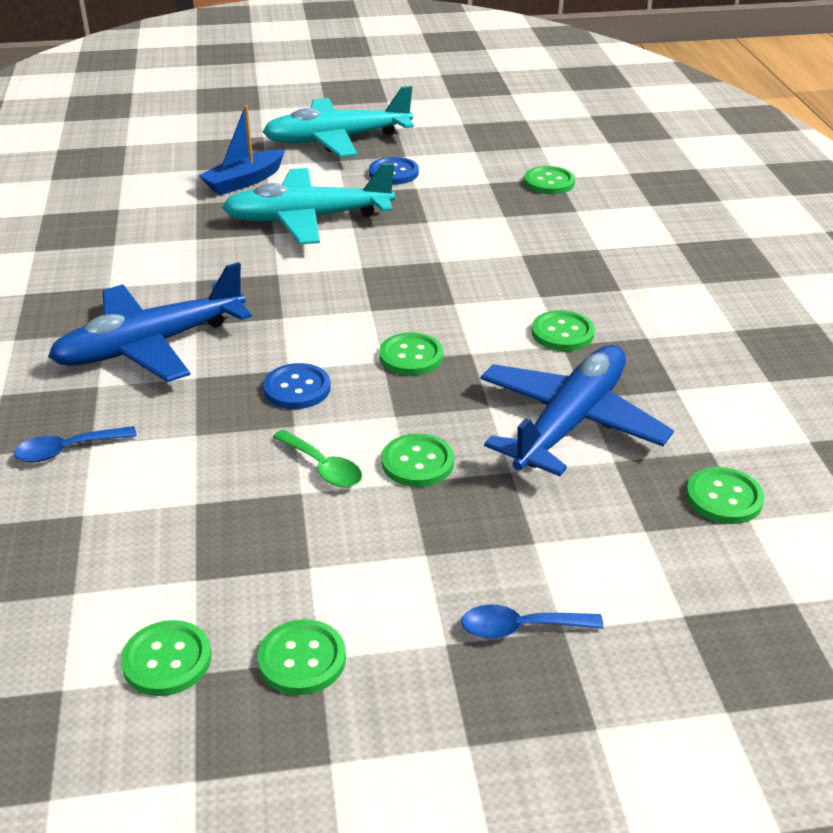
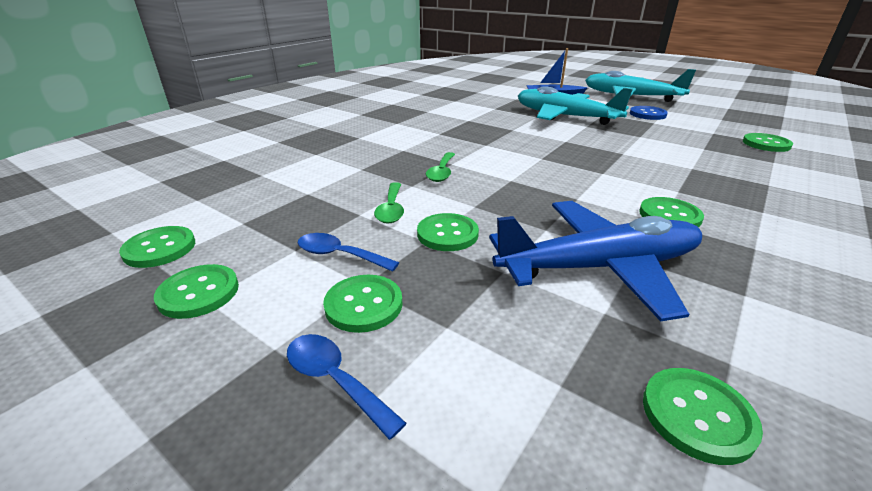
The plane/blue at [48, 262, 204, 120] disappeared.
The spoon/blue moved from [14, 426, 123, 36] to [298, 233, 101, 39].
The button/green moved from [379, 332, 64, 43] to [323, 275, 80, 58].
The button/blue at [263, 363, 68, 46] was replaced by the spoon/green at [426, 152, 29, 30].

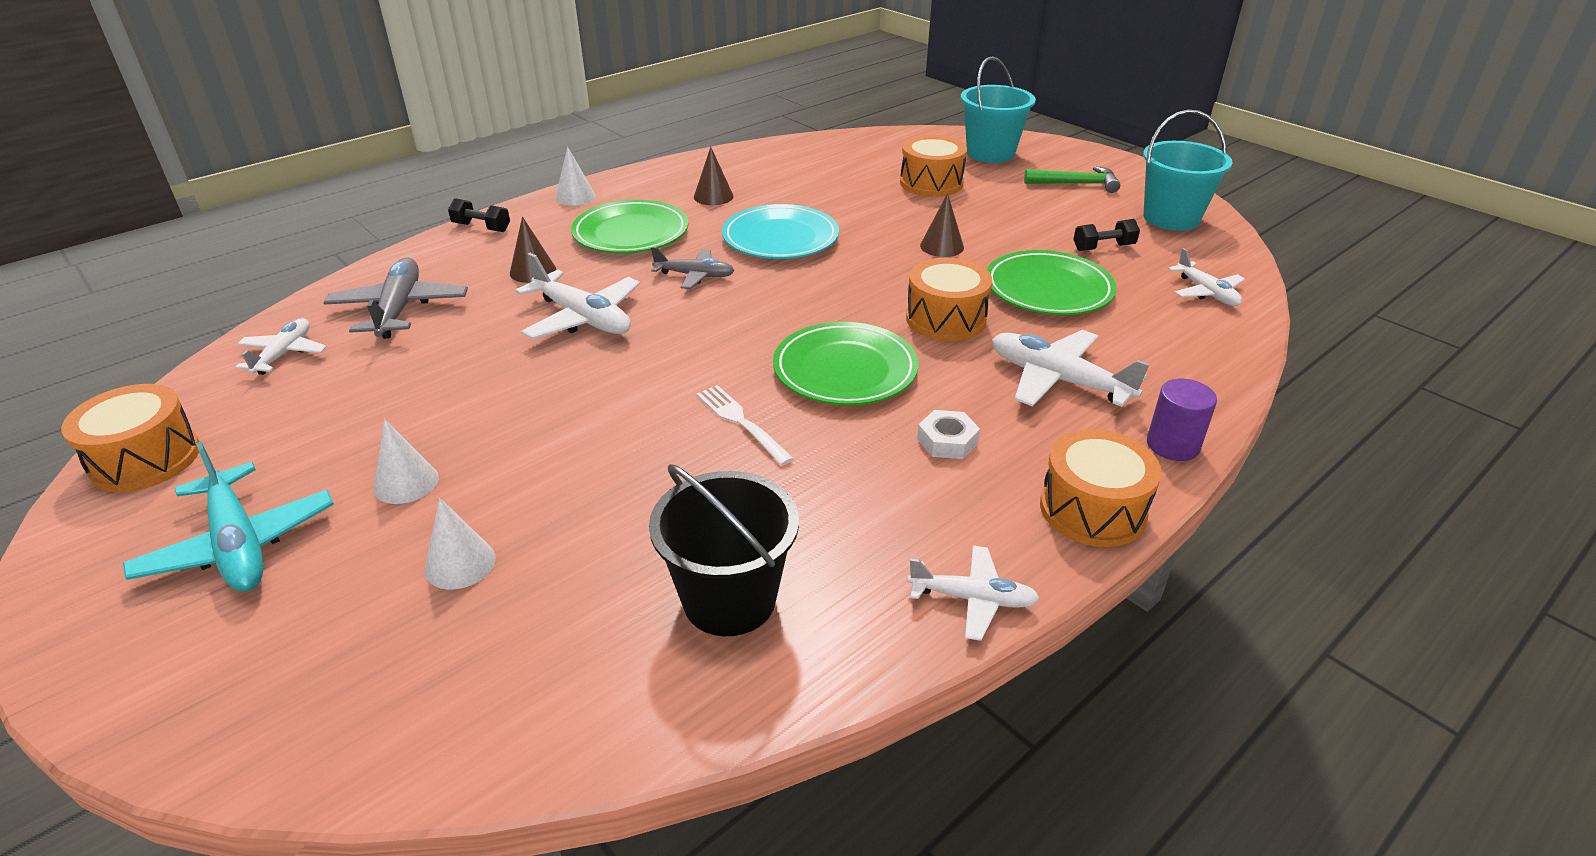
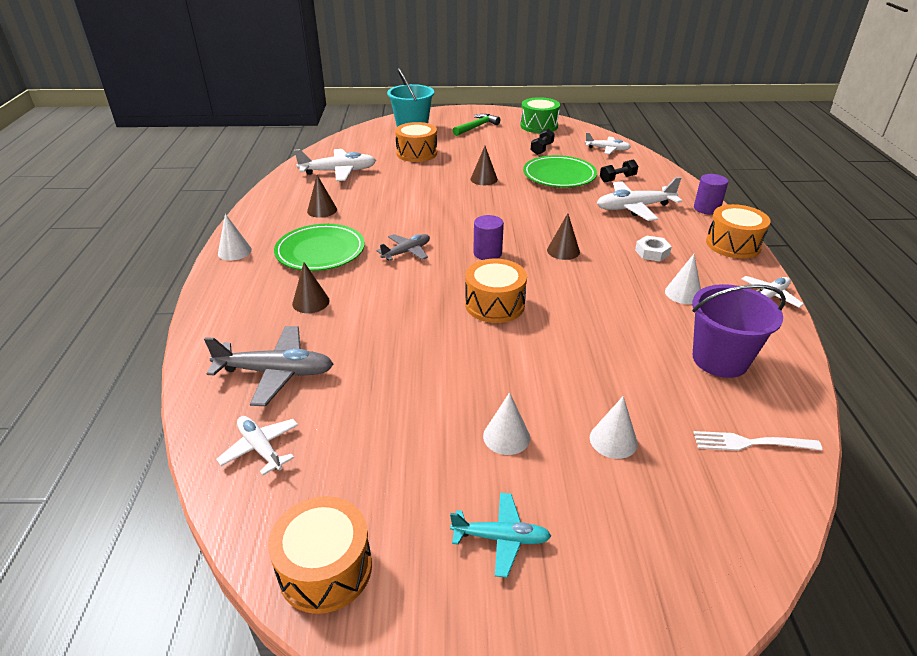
The plate/turquoise at [722, 204, 117, 55] disappeared.
The cylinder/purple at [473, 215, 31, 45] appeared.
The cone/white at [665, 254, 36, 50] appeared.
The dumbbell/black moved from [448, 198, 62, 34] to [600, 159, 38, 24].
The plane/white moved from [515, 253, 125, 86] to [294, 149, 82, 32].
The fork/white moved from [696, 385, 98, 81] to [693, 431, 129, 20].
The drum/orange moved from [906, 258, 86, 83] to [465, 259, 62, 64].
The plate/green at [773, 322, 145, 83] was replaced by the cone/brown at [547, 213, 33, 47].
The bucket/turquoise at [1143, 110, 90, 121] was replaced by the drum/green at [520, 97, 40, 36].
The bucket/black at [649, 464, 150, 172] became the bucket/purple at [692, 284, 94, 94].
The plane/grey at [324, 257, 144, 82] turned 150 degrees clockwise.
The plane/turquoise at [123, 442, 211, 150] changed to 0.62 times the size.

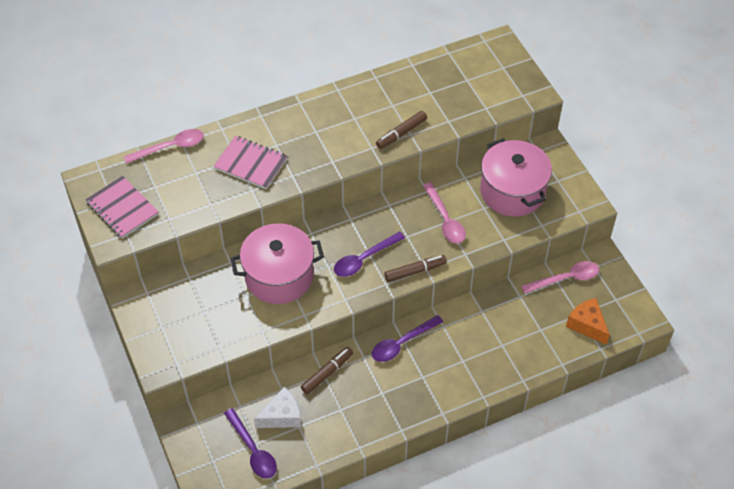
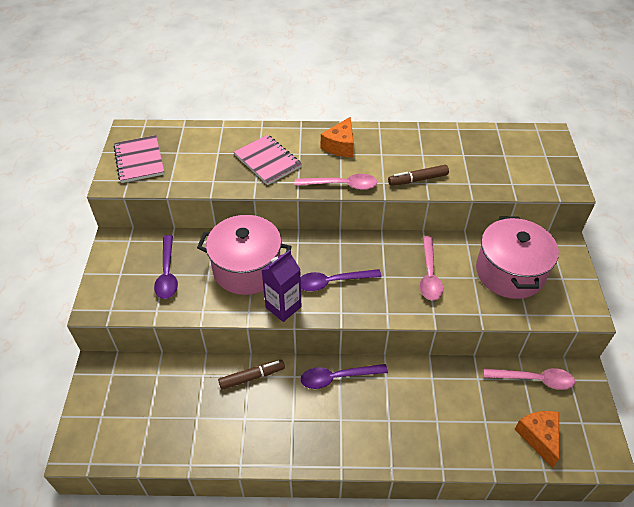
The cheese/white at [254, 387, 47, 41] disappeared.
The marker/brown at [384, 255, 63, 27] disappeared.
The carton/purple at [262, 250, 40, 72] appeared.
The cheese/orange at [321, 117, 33, 40] appeared.
The spoon/pink moved from [124, 129, 80, 35] to [295, 174, 82, 16].
The spoon/purple moved from [224, 408, 53, 71] to [154, 235, 24, 64].

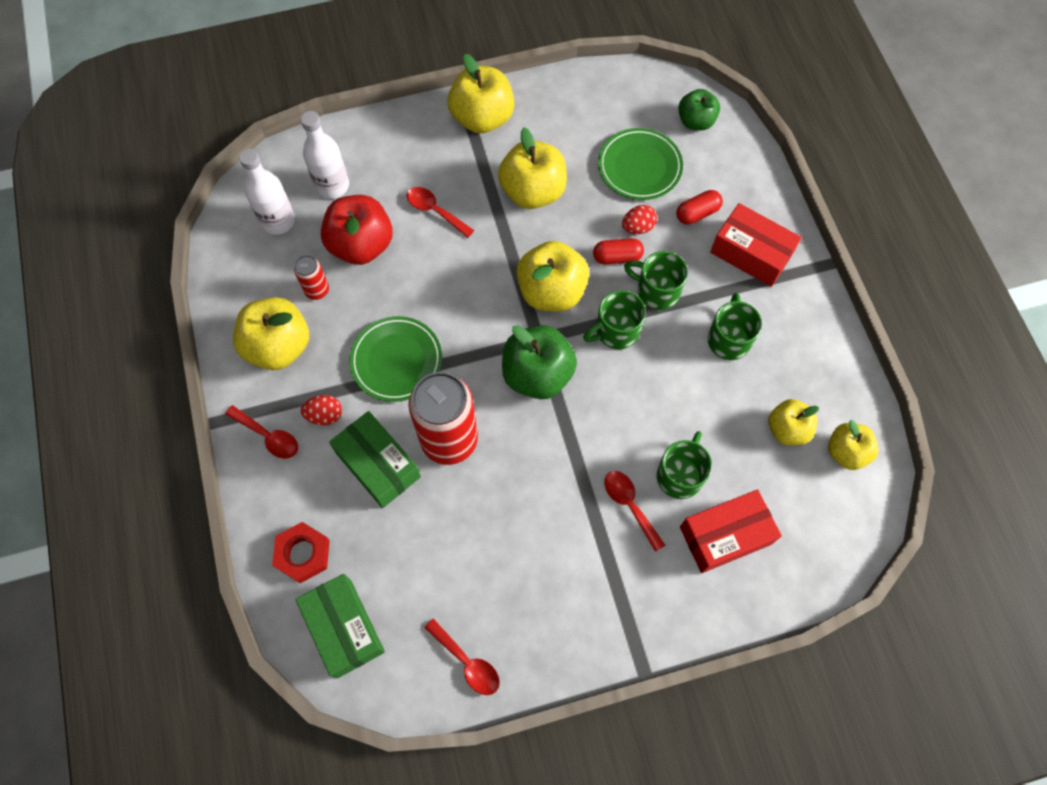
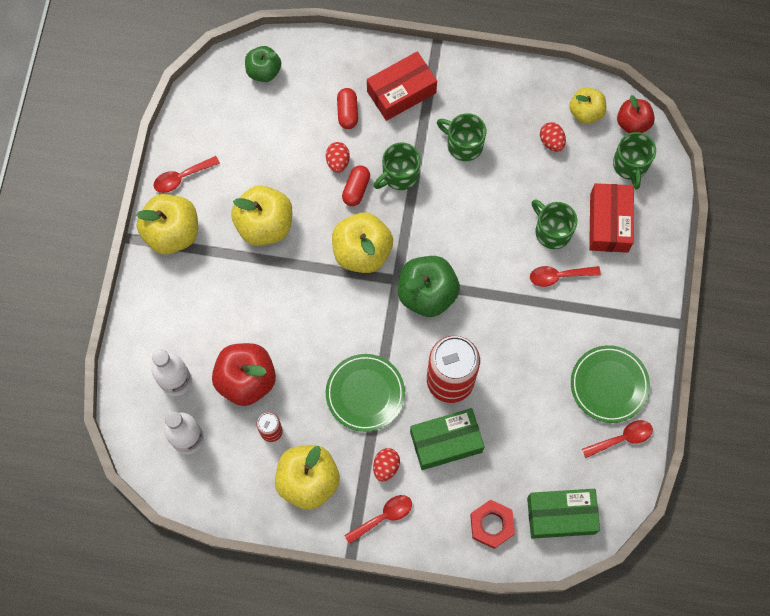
The apple/red at [617, 95, 38, 38] appeared.
The spoon/red moved from [407, 187, 67, 51] to [153, 156, 67, 37].
The mug/green moved from [583, 290, 63, 59] to [613, 132, 43, 57].
The plate/green moved from [598, 128, 85, 72] to [571, 345, 79, 78].
The apple/yellow at [769, 399, 50, 46] was replaced by the egg/red at [540, 122, 26, 30].

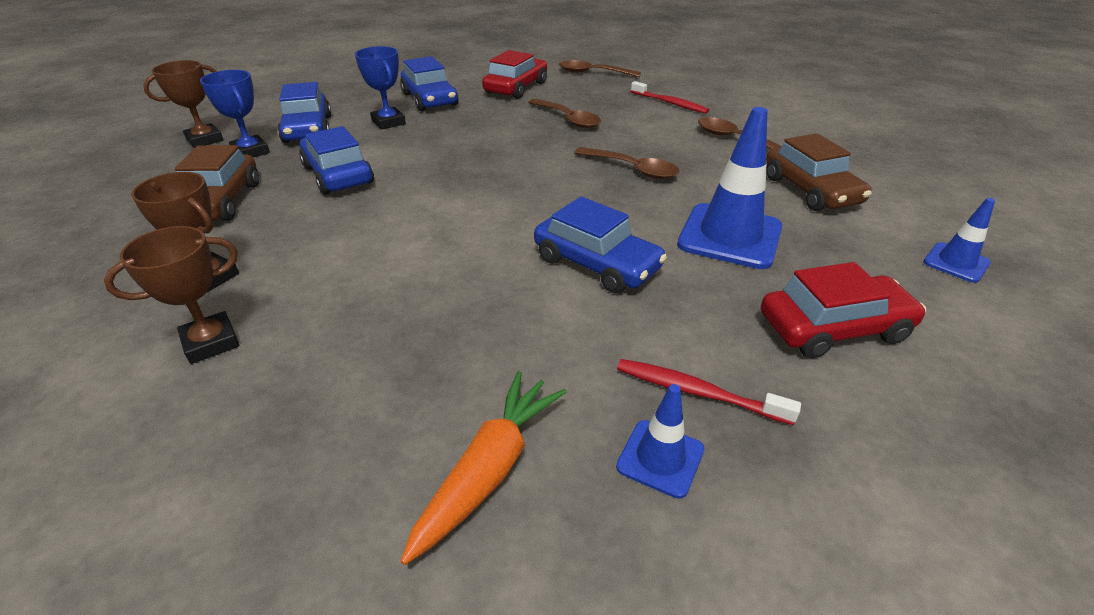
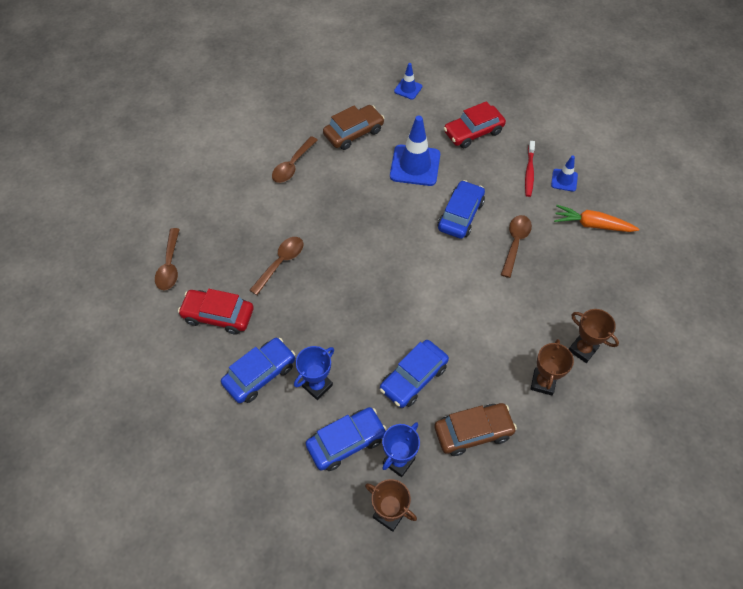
The toothbrush/red at [631, 81, 78, 33] disappeared.
The spoon/brown moved from [574, 147, 106, 32] to [501, 215, 31, 63].
The car/red at [761, 262, 165, 96] turned 90 degrees counterclockwise.

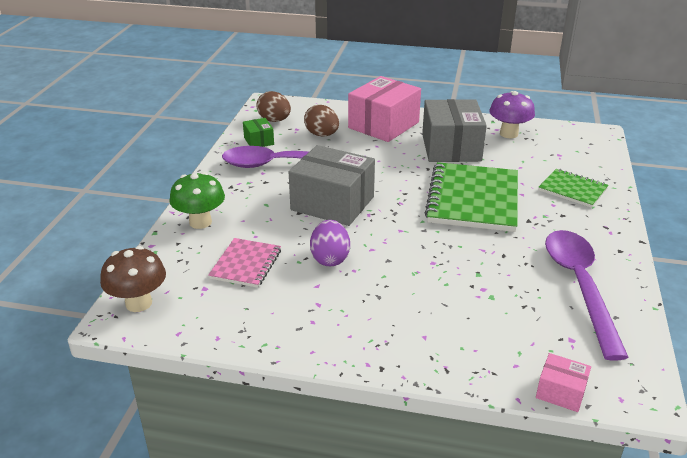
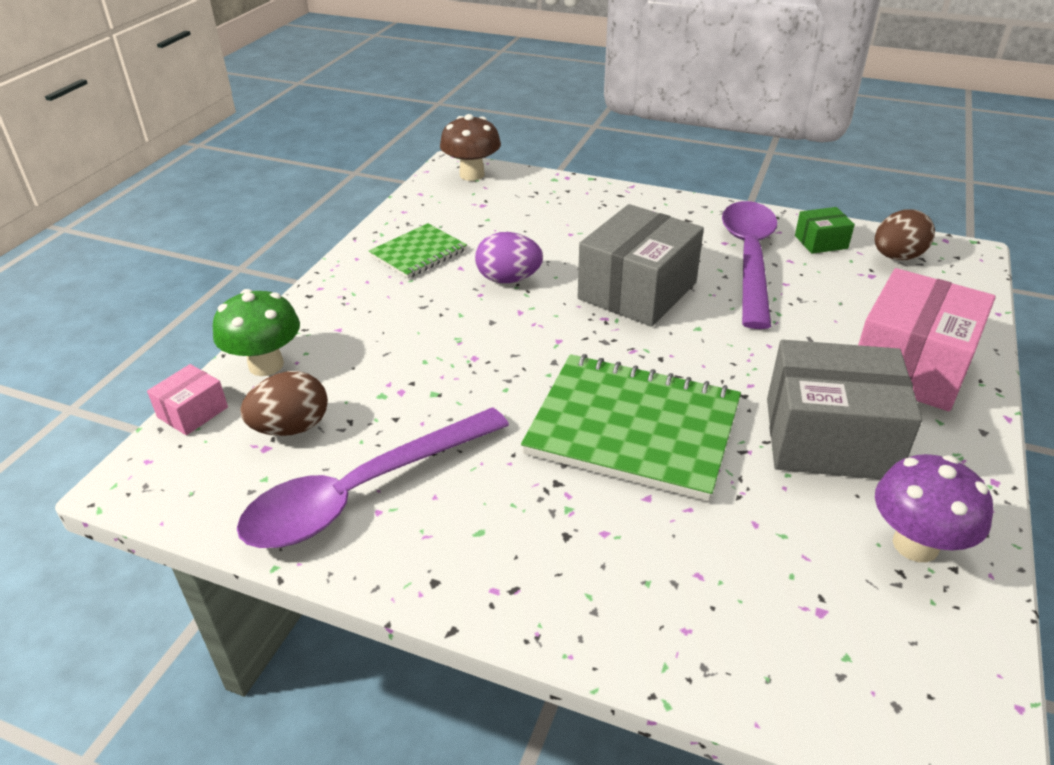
The notebook/pink at [208, 238, 73, 50] disappeared.
The mushroom/green moved from [170, 172, 55, 57] to [213, 289, 87, 87].
The egg/brown moved from [304, 105, 35, 32] to [240, 371, 88, 65].
The notebook/green moved from [539, 169, 70, 39] to [369, 223, 98, 56].
The box/pink at [348, 76, 73, 66] turned 75 degrees clockwise.
The spoon/purple at [545, 230, 84, 131] turned 135 degrees clockwise.

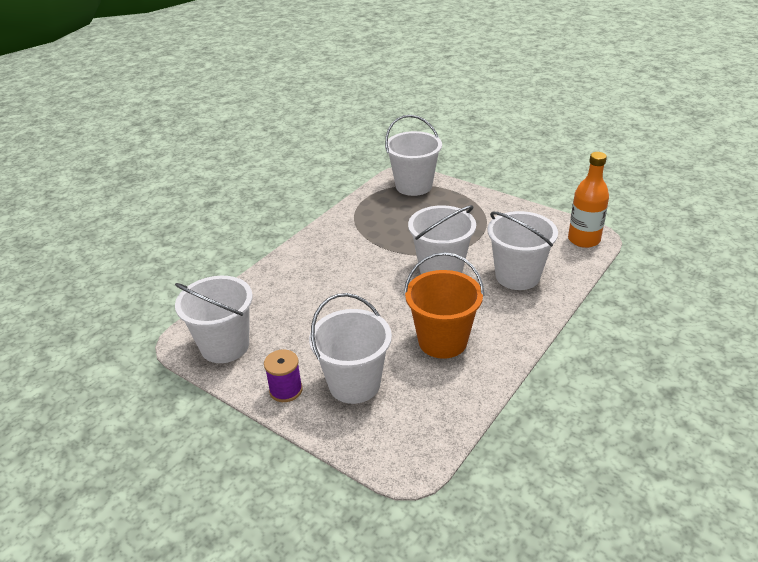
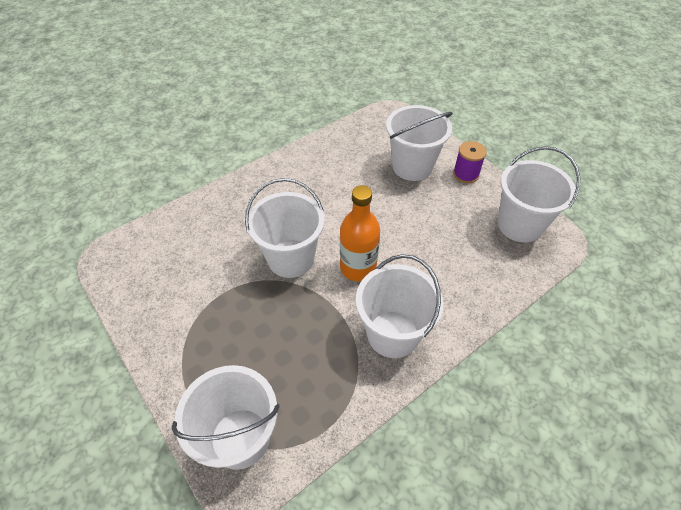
The bucket/orange at [404, 252, 80, 107] disappeared.
The bucket/white moved from [487, 211, 71, 79] to [356, 254, 88, 104].
The bottle/orange moved from [568, 152, 41, 96] to [340, 185, 40, 97].

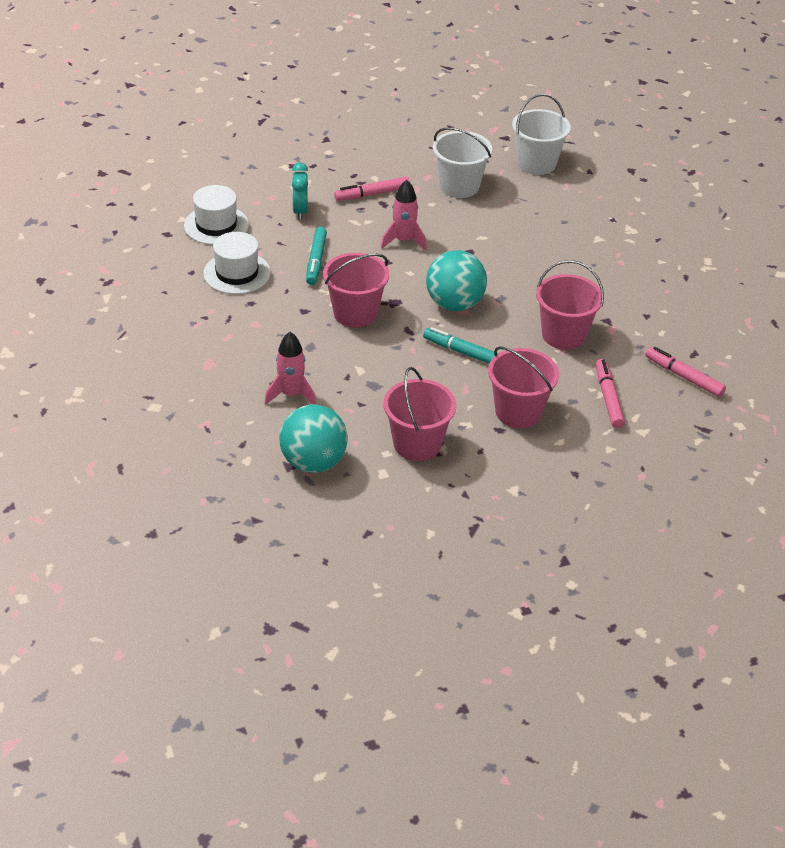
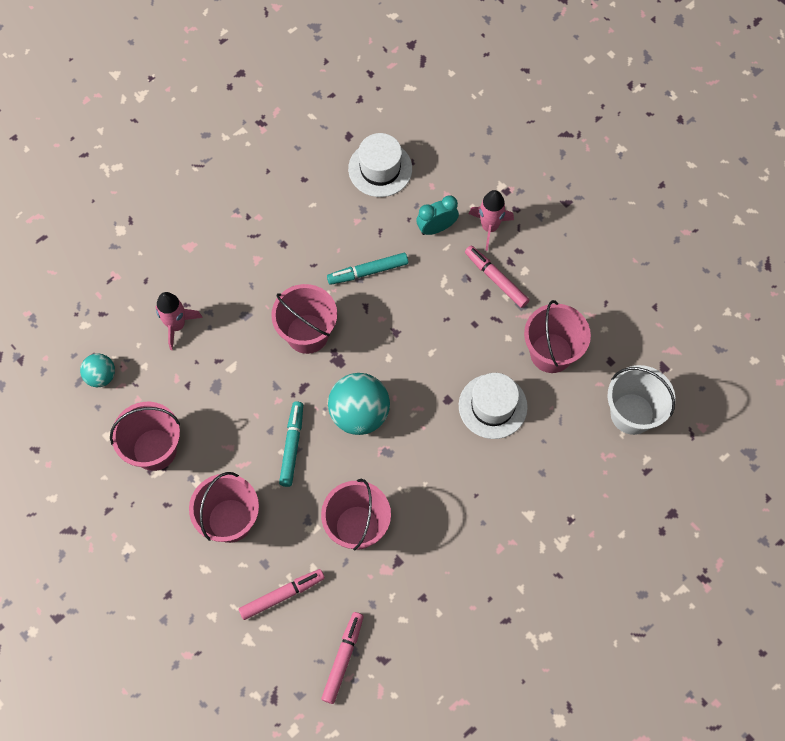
The hat/white moved from [203, 232, 68, 62] to [459, 373, 69, 66].
The rocket/pink moved from [381, 180, 46, 70] to [469, 190, 45, 61].
The bucket/white at [433, 128, 59, 70] became the bucket/pink at [524, 300, 67, 73].
The ball/turquoise at [279, 405, 69, 68] changed to 0.56 times the size.

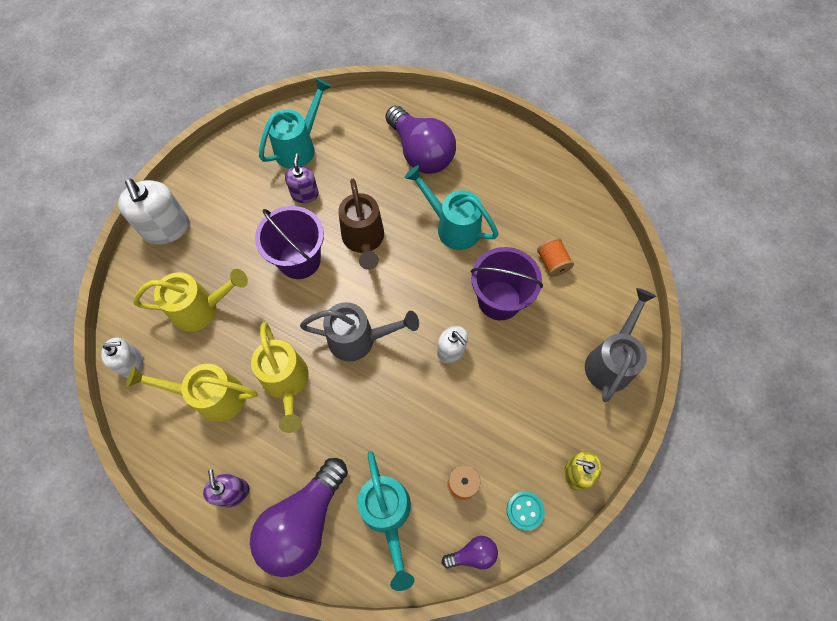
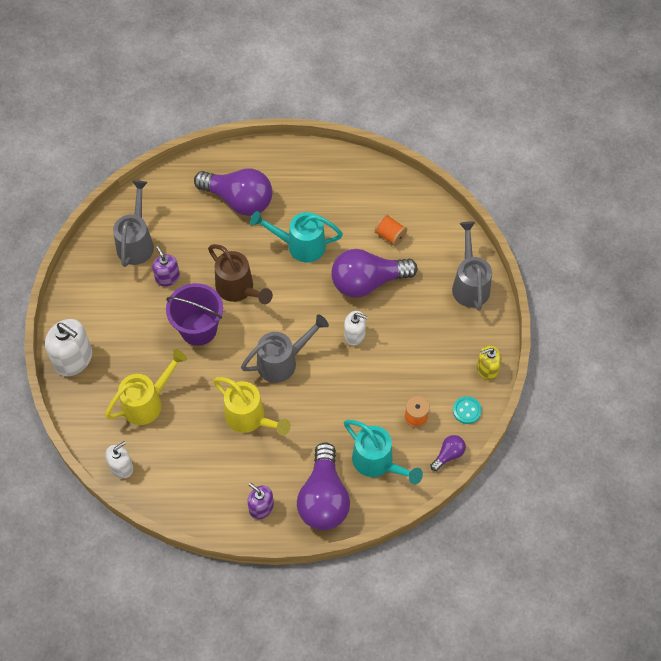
The watering can/yellow at [126, 364, 132, 58] disappeared.
The bucket/purple at [471, 247, 72, 73] was replaced by the light bulb/purple at [331, 249, 86, 49].
The watering can/turquoise at [259, 78, 73, 91] became the watering can/grey at [113, 180, 41, 87].

